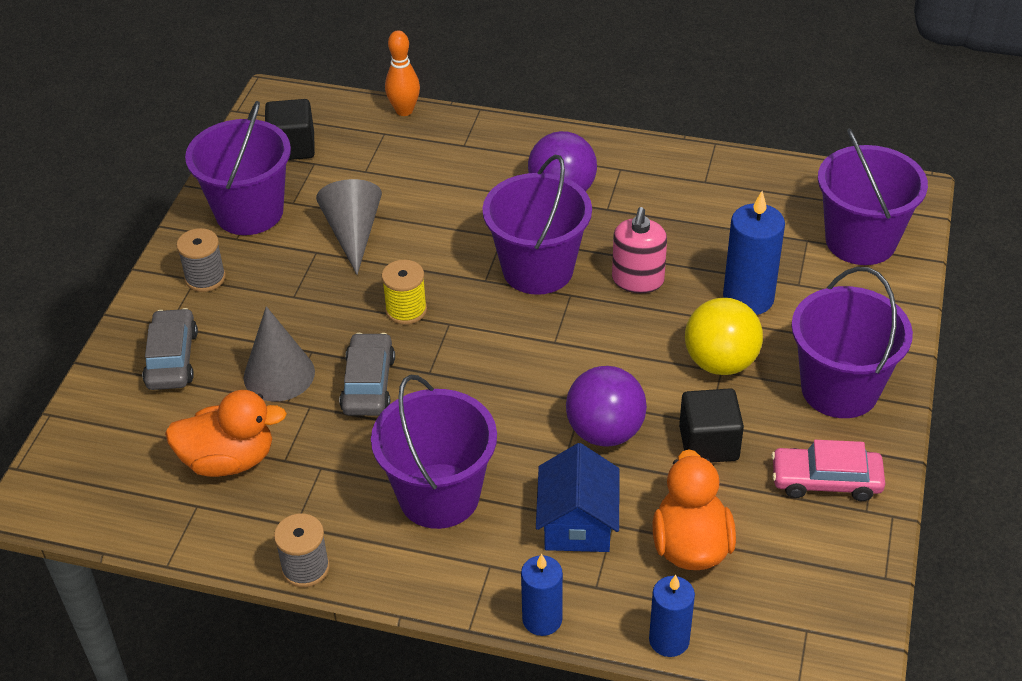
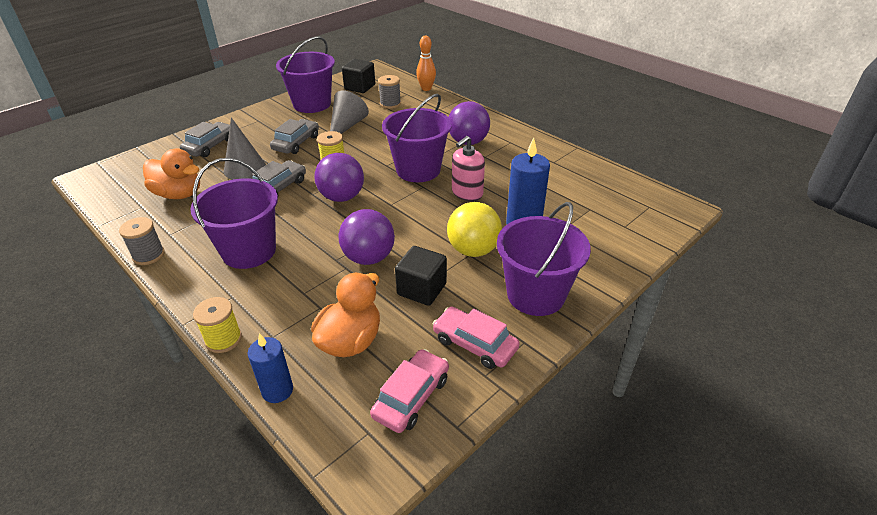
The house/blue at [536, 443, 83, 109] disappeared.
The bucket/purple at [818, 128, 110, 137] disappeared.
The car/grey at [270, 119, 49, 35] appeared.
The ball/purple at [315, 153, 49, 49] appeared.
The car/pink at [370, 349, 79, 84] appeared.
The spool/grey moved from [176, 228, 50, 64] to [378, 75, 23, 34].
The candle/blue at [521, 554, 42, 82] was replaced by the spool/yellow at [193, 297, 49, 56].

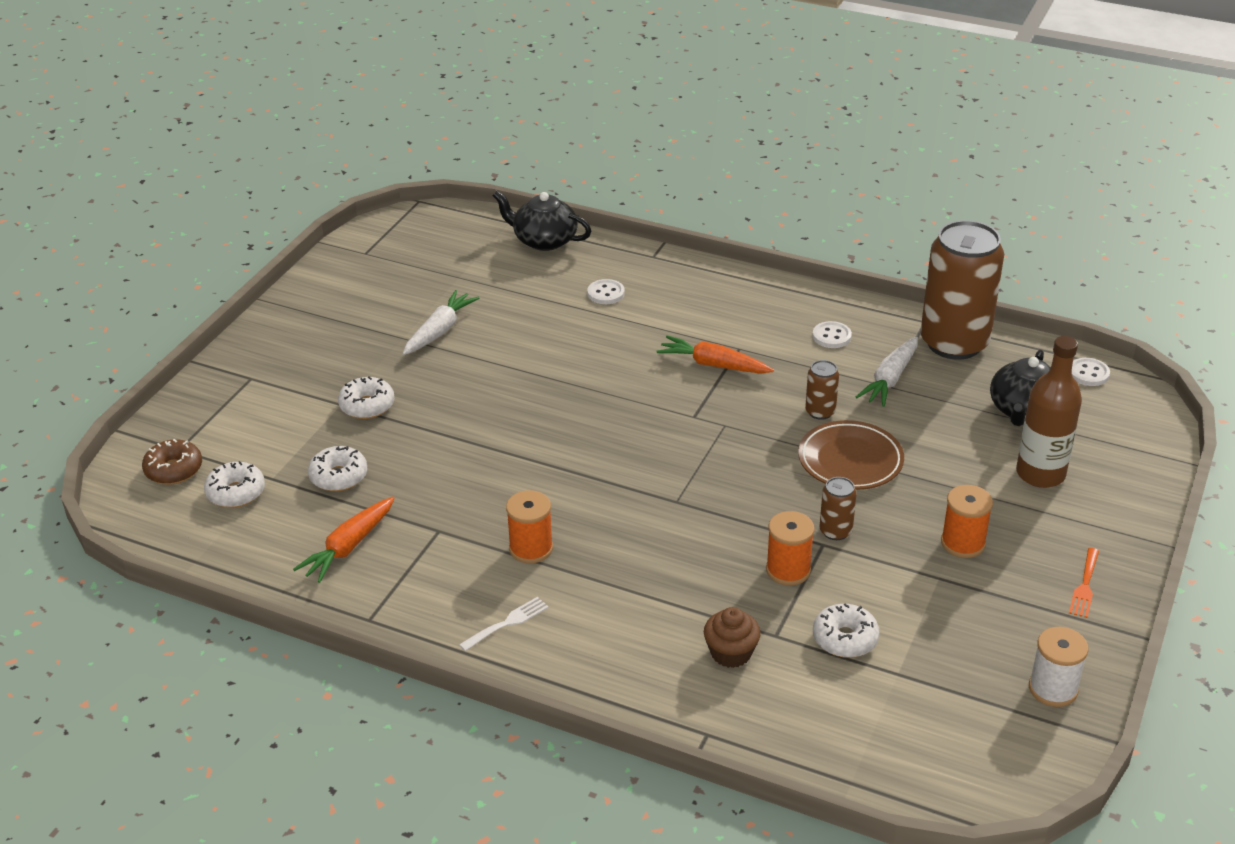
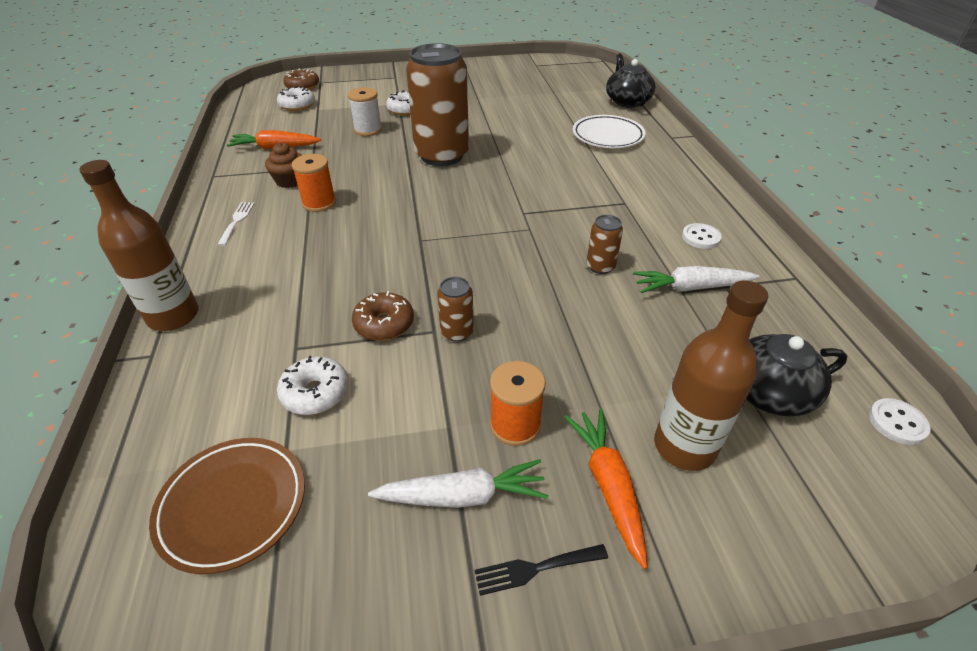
The donut/white at [308, 446, 59, 45] disappeared.
The bottle/brown at [79, 160, 120, 171] appeared.
The carrot/white moved from [403, 290, 76, 65] to [368, 459, 180, 49].
The carrot/orange moved from [657, 336, 117, 38] to [564, 409, 84, 160].
The cupcake/brown moved from [704, 607, 57, 61] to [265, 143, 37, 45].
The plate/brown moved from [798, 420, 106, 70] to [149, 438, 156, 136].
The can/brown moved from [921, 220, 83, 140] to [406, 43, 63, 123].
The spool/white moved from [1029, 627, 60, 80] to [348, 87, 34, 49].
The button/white at [587, 279, 38, 25] was replaced by the plate/white at [573, 115, 73, 33].
The spool/orange at [766, 511, 49, 74] was replaced by the donut/brown at [352, 291, 62, 49].
The fork/orange at [1069, 548, 30, 70] became the fork/black at [475, 544, 133, 52].
The fork/white at [459, 597, 90, 54] turned 105 degrees counterclockwise.

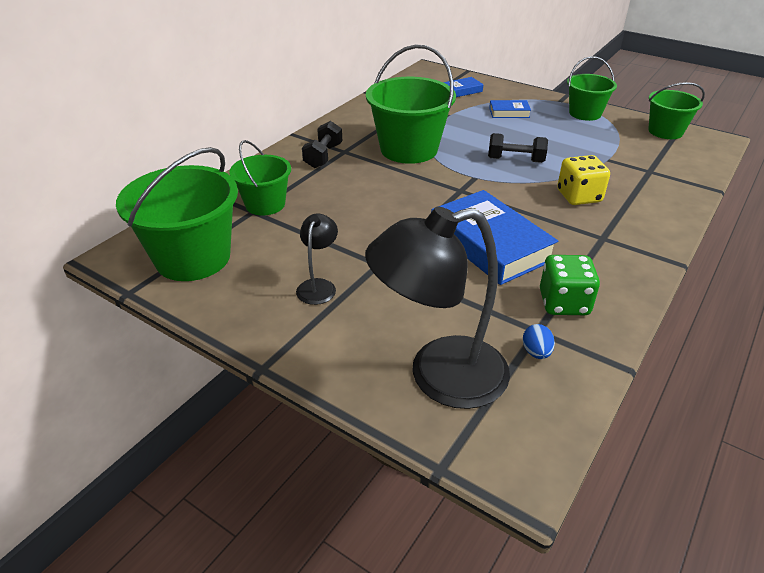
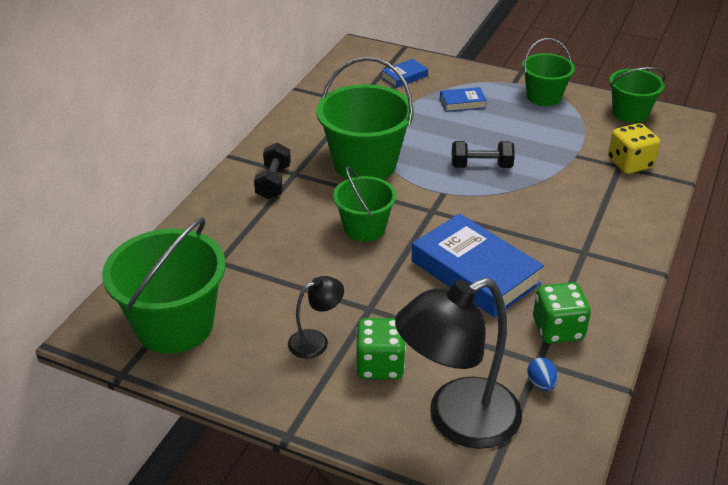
The dice/green at [356, 318, 50, 61] appeared.
The bucket/green moved from [229, 140, 62, 76] to [333, 167, 63, 75].
The dice/yellow moved from [557, 155, 53, 50] to [608, 123, 52, 51].
The lamp/black at [296, 214, 42, 91] turned 60 degrees clockwise.

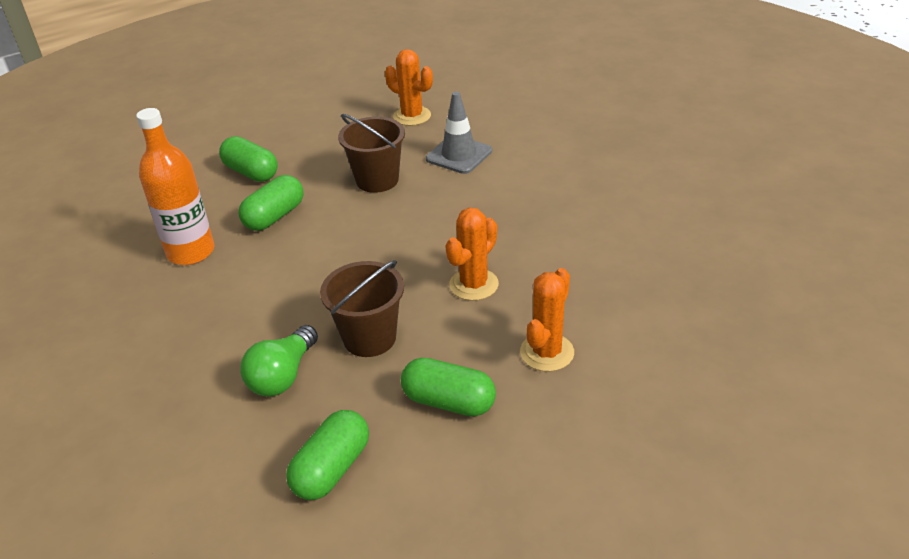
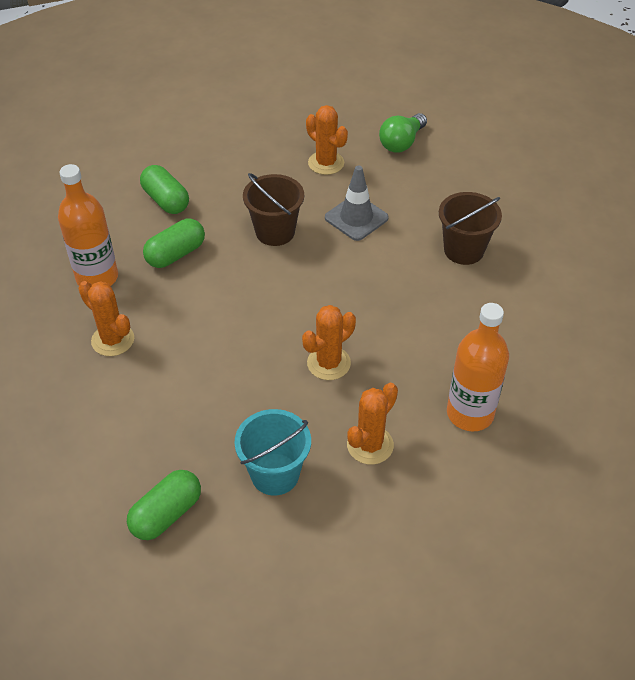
The cactus/orange at [78, 281, 56, 75] appeared.
The bottle/orange at [447, 303, 62, 128] appeared.
The light bulb/green moved from [240, 325, 78, 71] to [379, 113, 48, 40].
The bucket/brown moved from [320, 260, 84, 97] to [439, 192, 63, 73].
The capsule/green at [401, 358, 95, 58] was replaced by the bucket/turquoise at [235, 409, 76, 87].

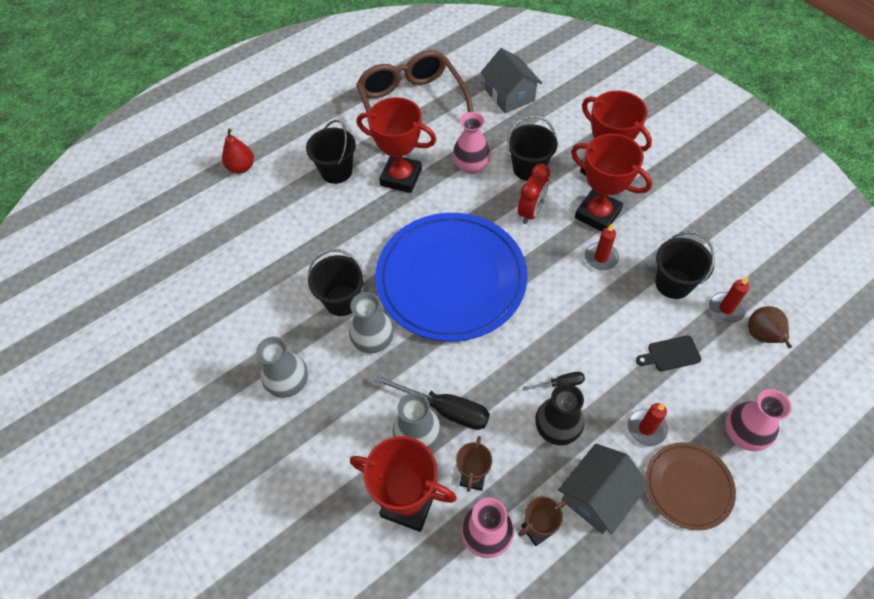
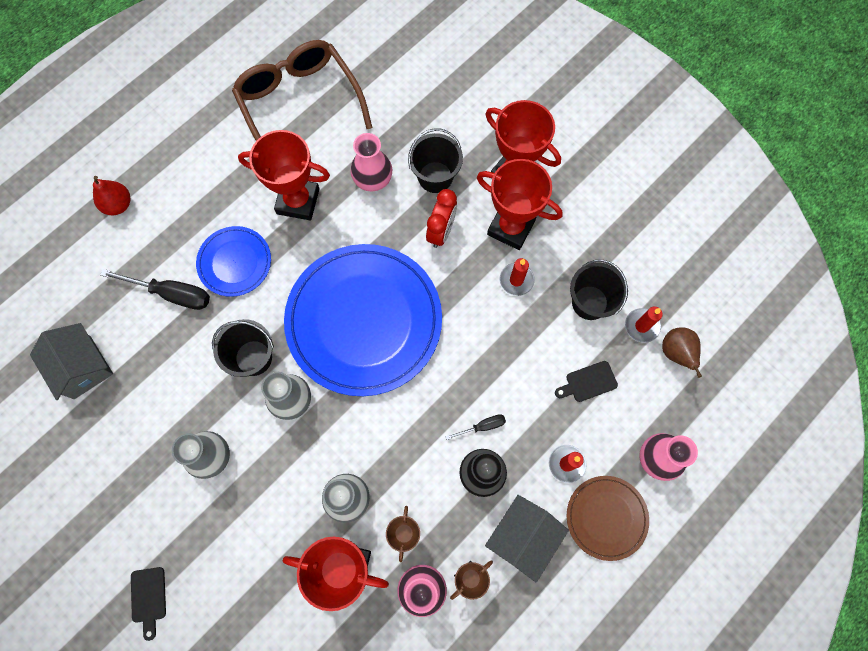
The bucket/black at [306, 120, 50, 64] disappeared.
The cutting board/black at [131, 567, 35, 74] appeared.
The plate/blue at [196, 226, 75, 71] appeared.
The screwdriver/black moved from [374, 375, 116, 55] to [100, 269, 110, 41].
The house/grey moved from [481, 48, 61, 65] to [30, 323, 83, 77].

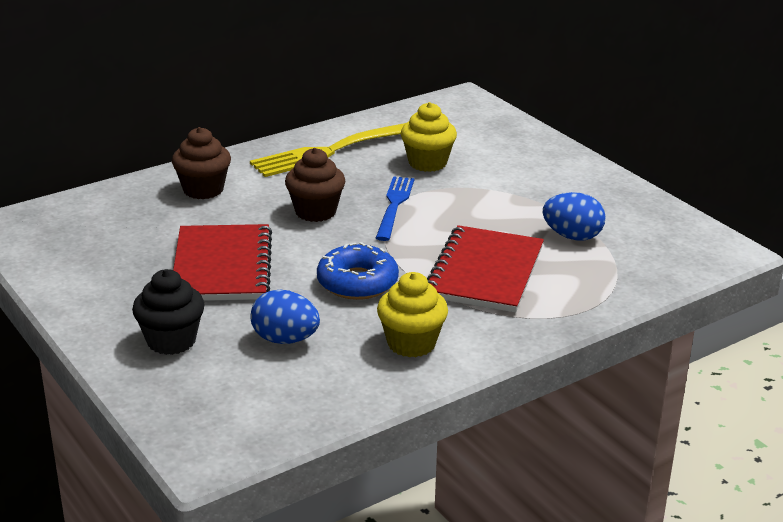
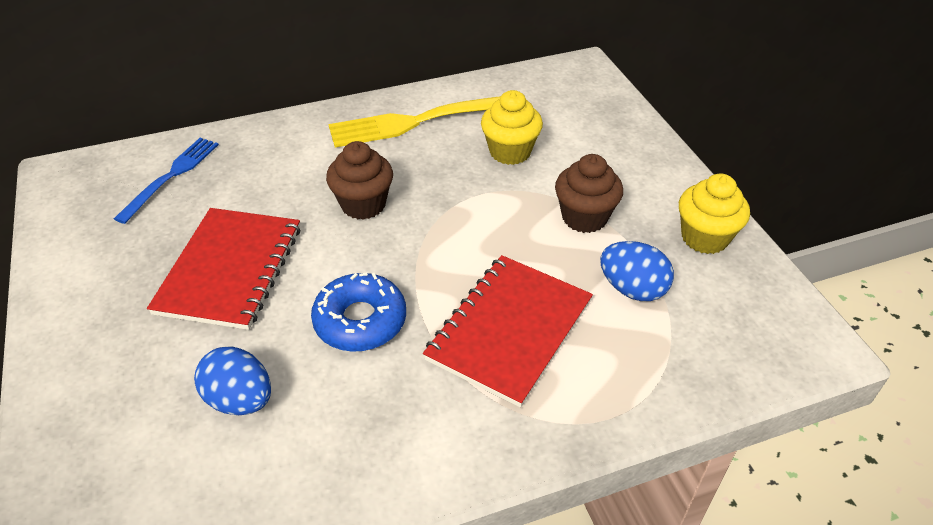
The cupcake/black at [132, 269, 73, 86] disappeared.
The cupcake/brown moved from [172, 127, 59, 72] to [555, 154, 68, 79].
The fork/blue moved from [376, 176, 38, 65] to [114, 138, 105, 86].
The cupcake/yellow moved from [377, 272, 71, 85] to [679, 173, 71, 81].

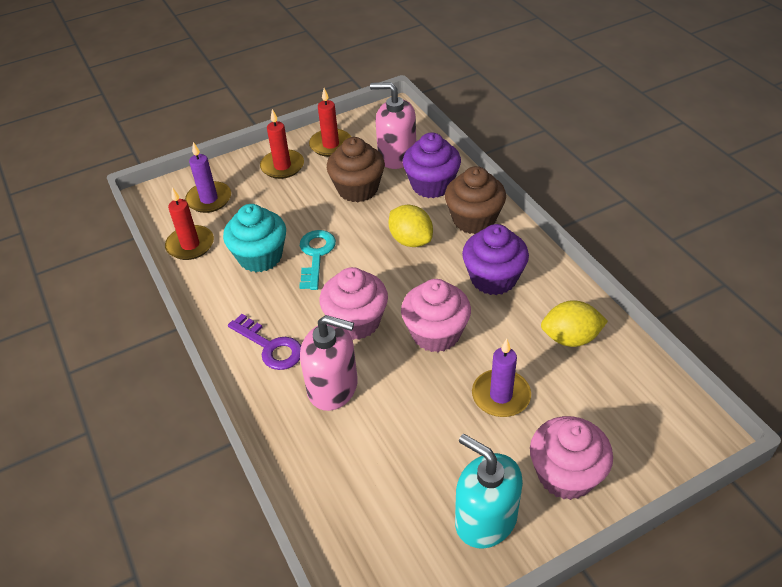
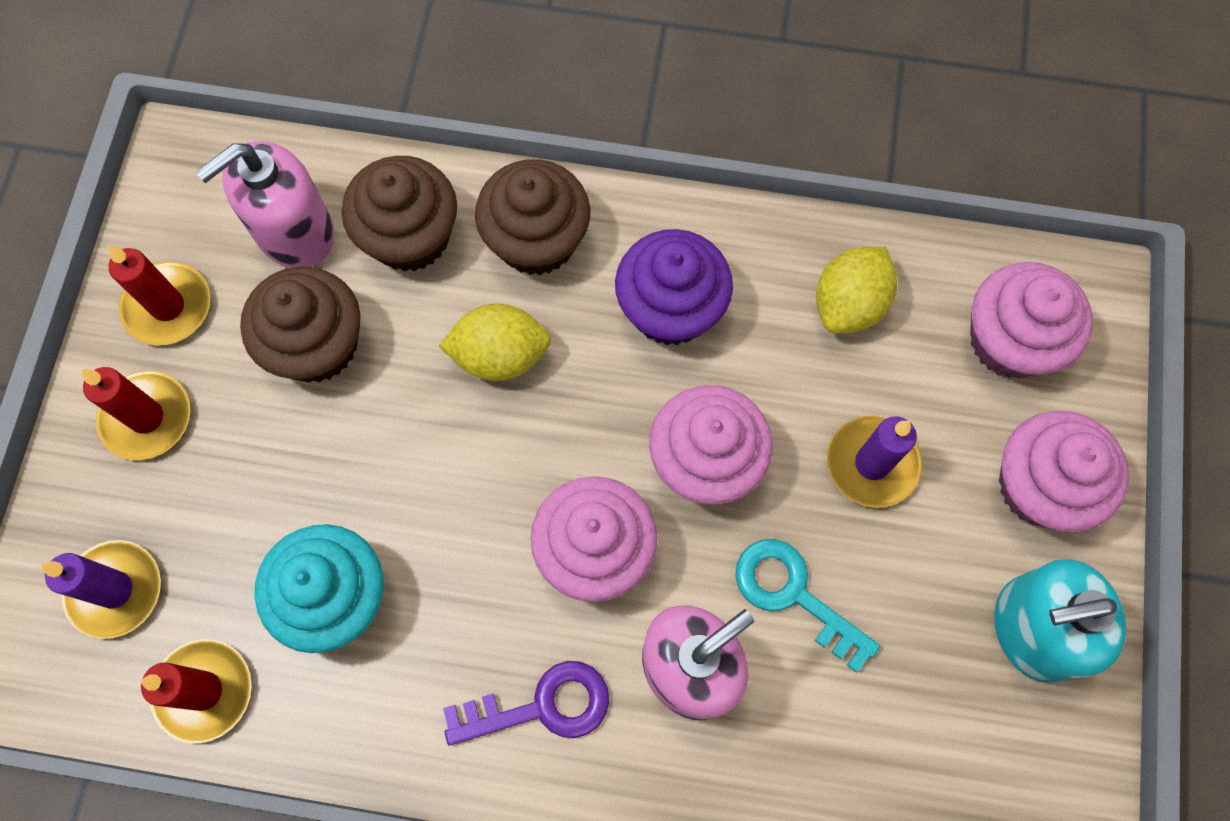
The cupcake/pink at [970, 262, 123, 116] appeared.
The key/turquoise moved from [299, 230, 37, 60] to [735, 539, 145, 134].
The cupcake/purple at [403, 133, 58, 65] became the cupcake/brown at [342, 156, 115, 116].

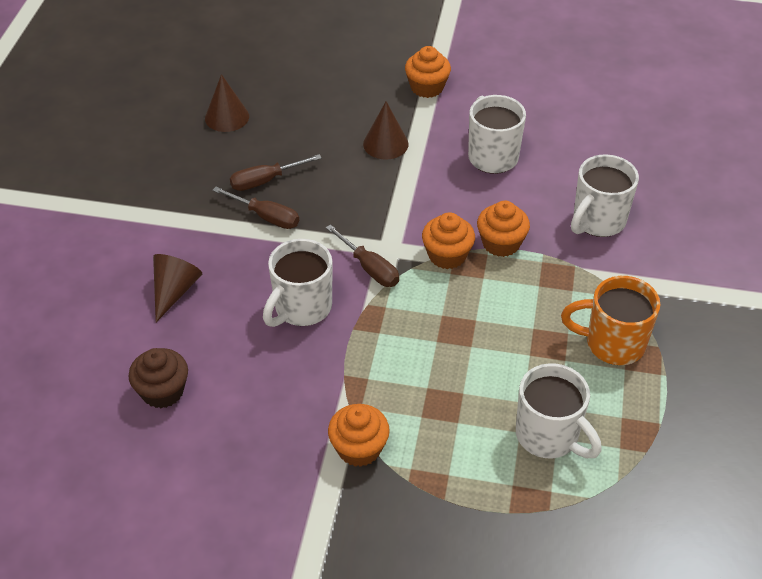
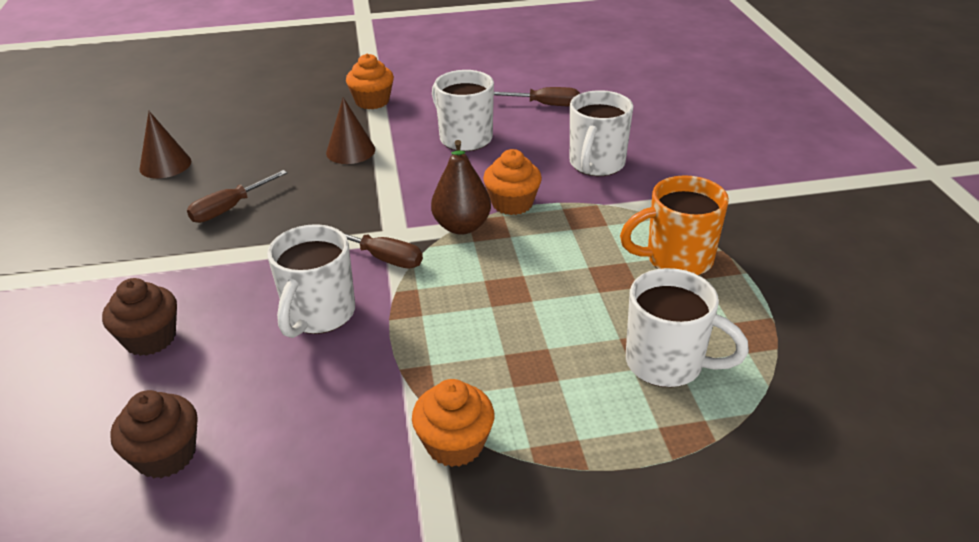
The screwdriver/brown moved from [212, 187, 87, 42] to [494, 87, 86, 19].
The cone/brown at [153, 254, 49, 68] was replaced by the cupcake/brown at [102, 278, 75, 78].
The cupcake/orange at [422, 213, 53, 56] was replaced by the pear/brown at [431, 140, 60, 95].

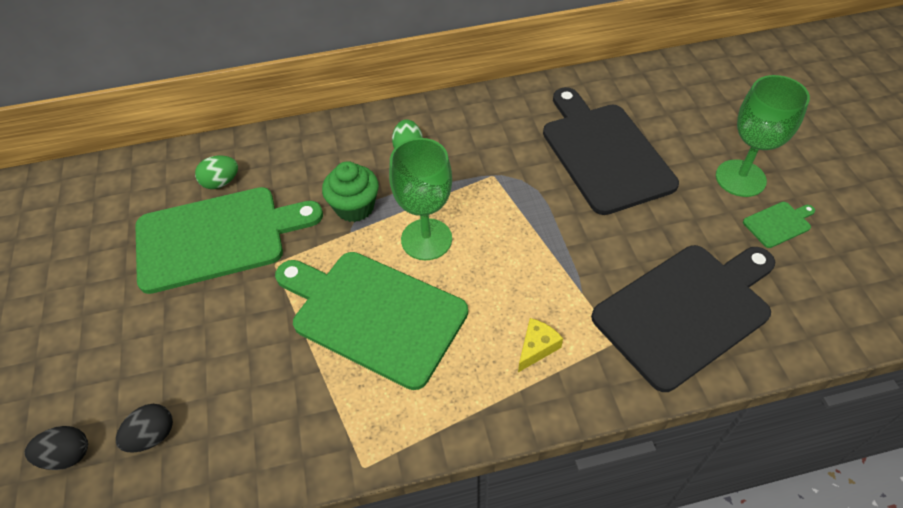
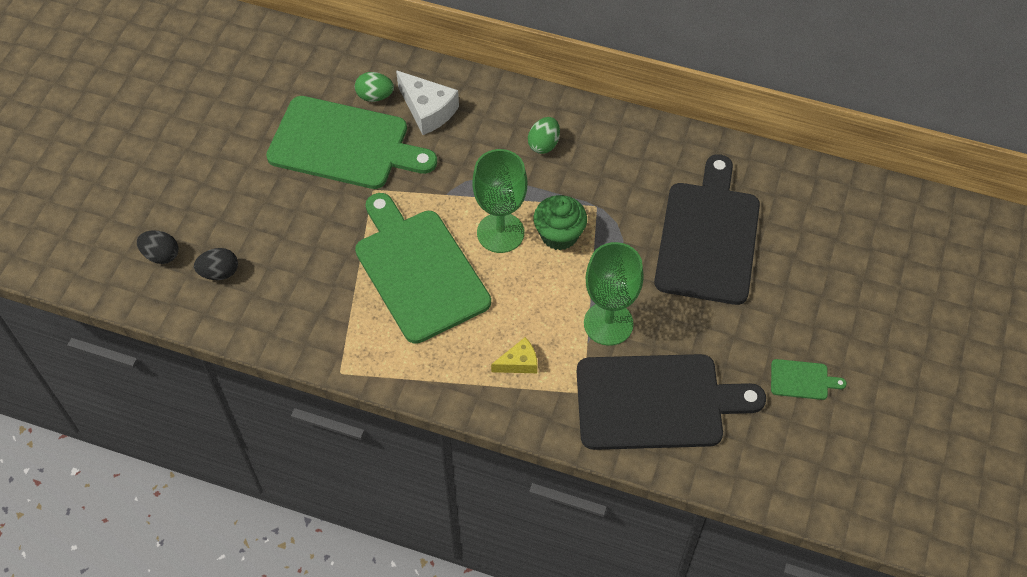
The cheese/white at [396, 70, 63, 65] appeared.
The cupcake/green moved from [322, 161, 57, 61] to [534, 195, 53, 55].
The goblet/green moved from [716, 75, 94, 122] to [584, 242, 60, 104].

